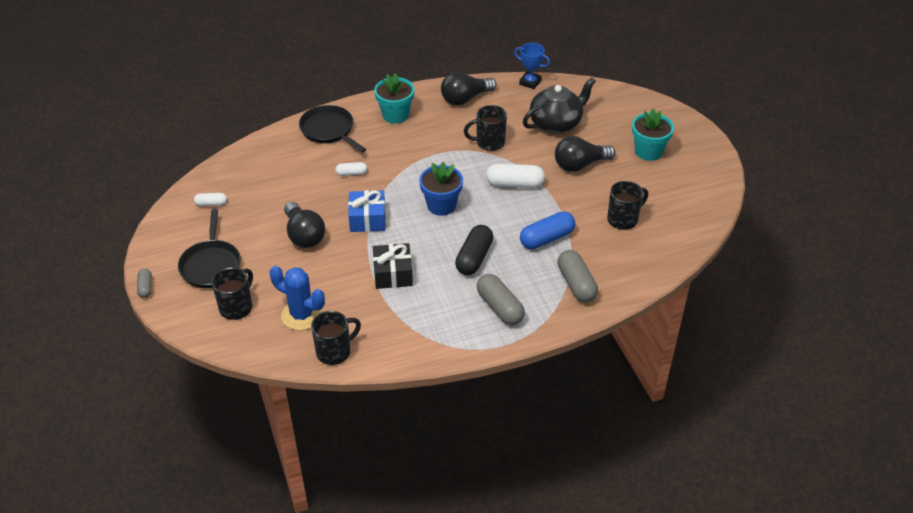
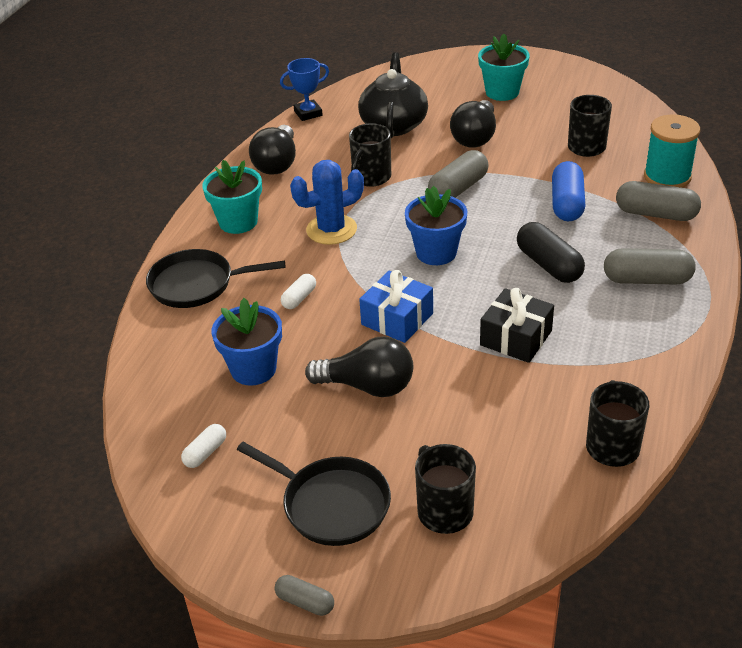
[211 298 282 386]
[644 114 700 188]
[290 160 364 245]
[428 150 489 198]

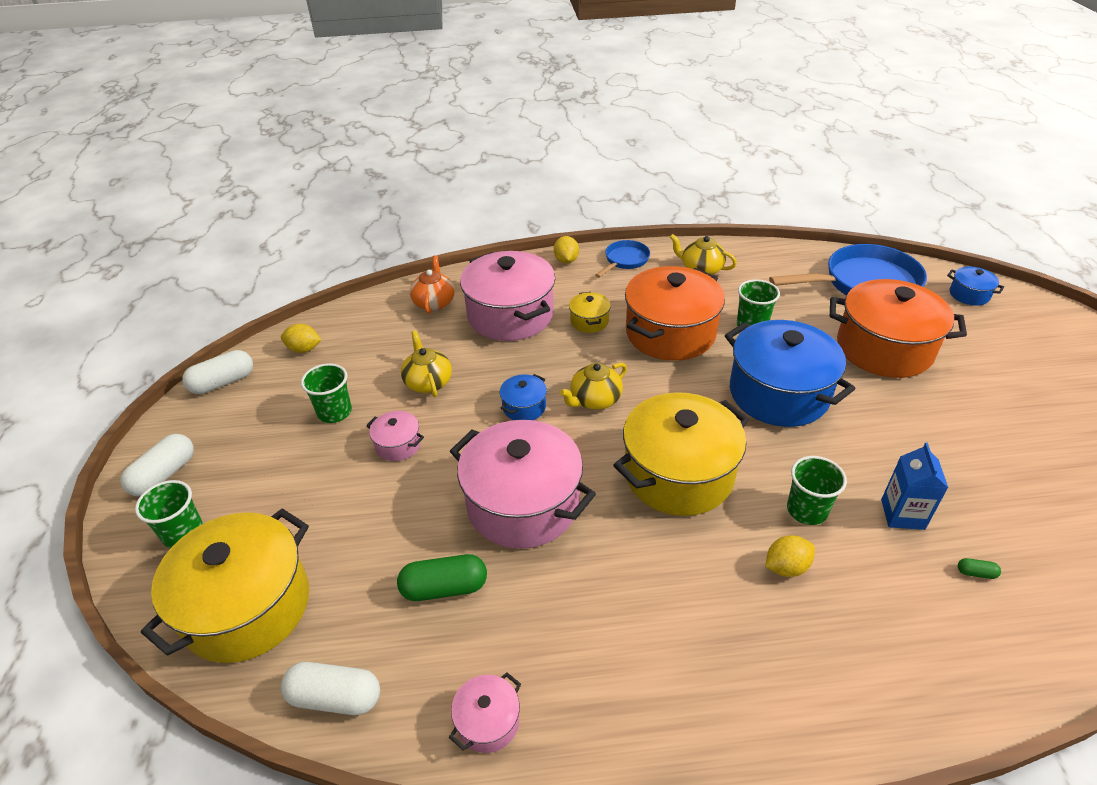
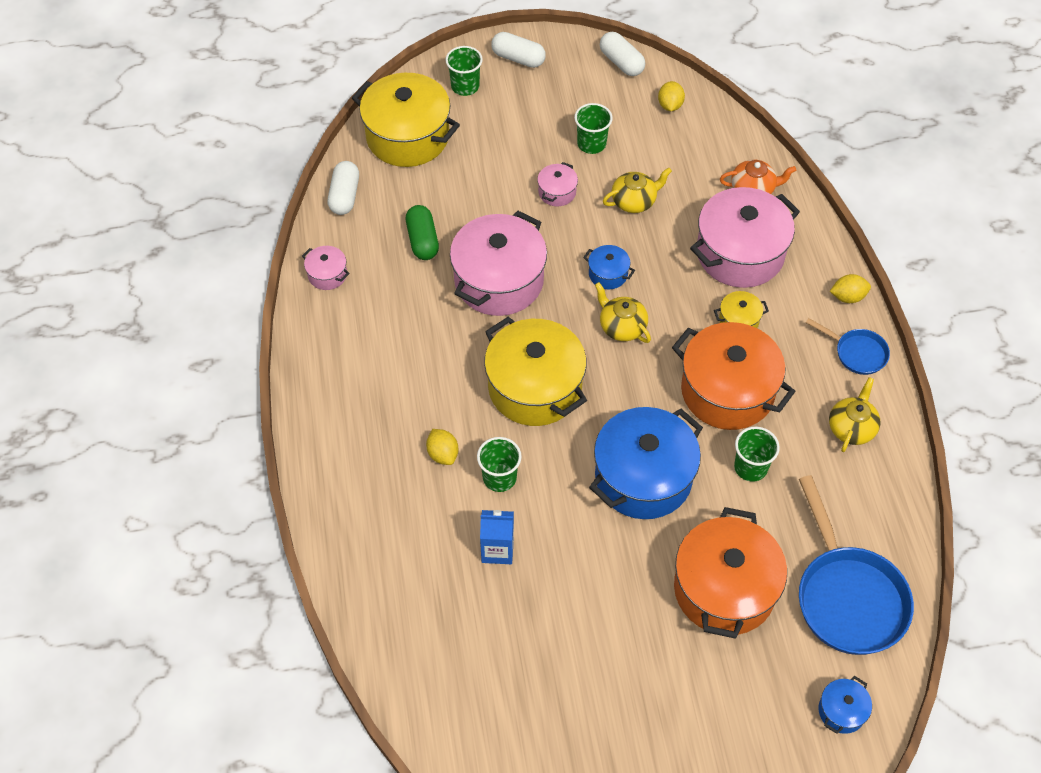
[958 558 1001 579] (first image)

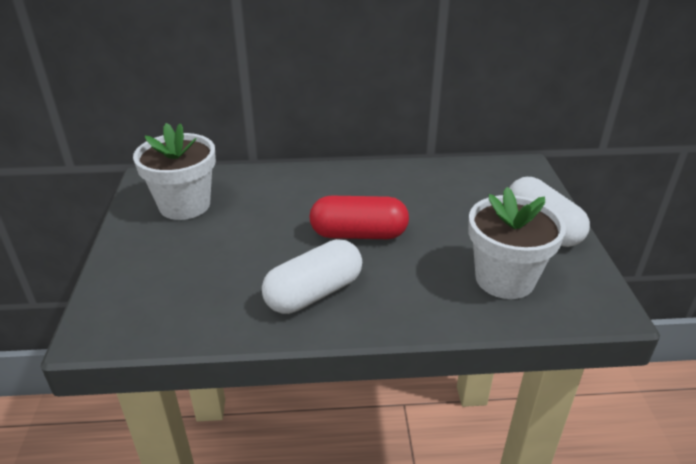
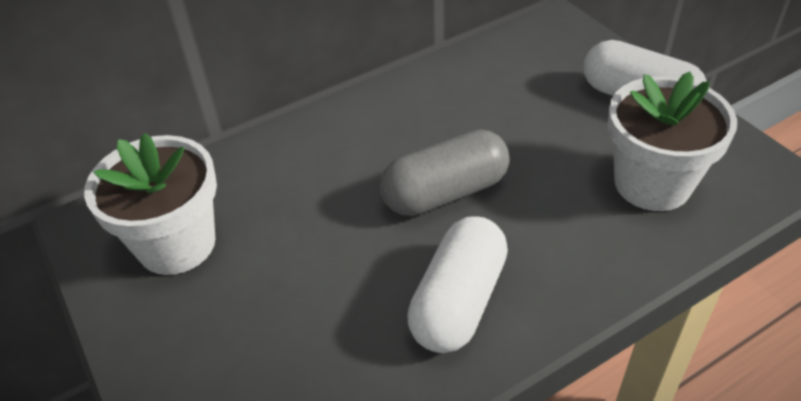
[380 129 510 216]

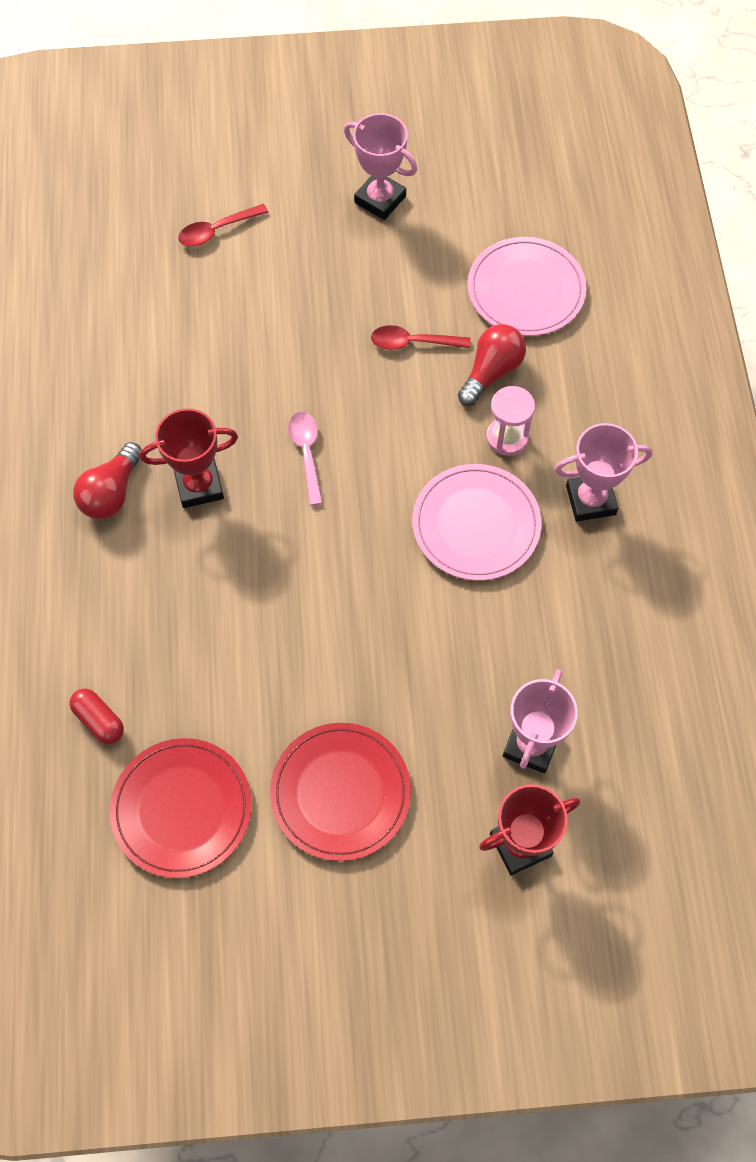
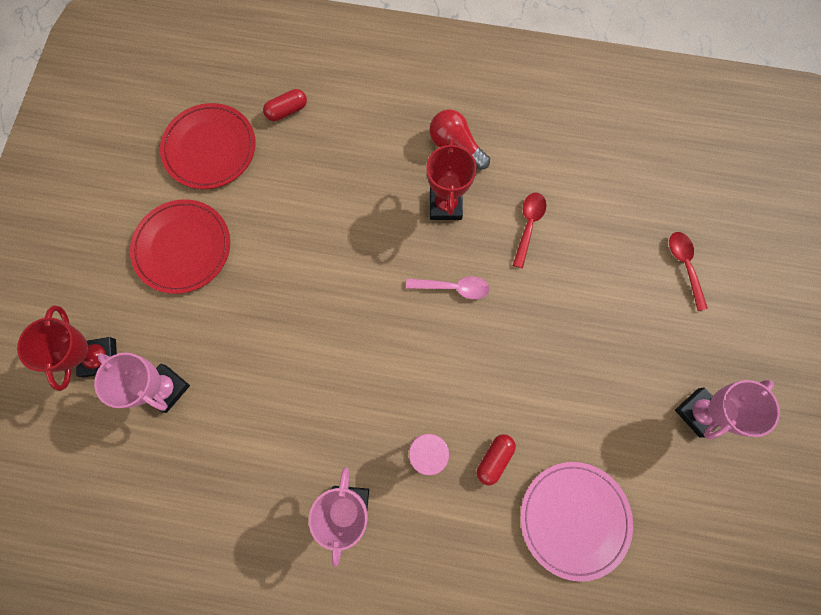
[412 464 542 580] (first image)
[513 193 546 268]
[477 434 516 486]

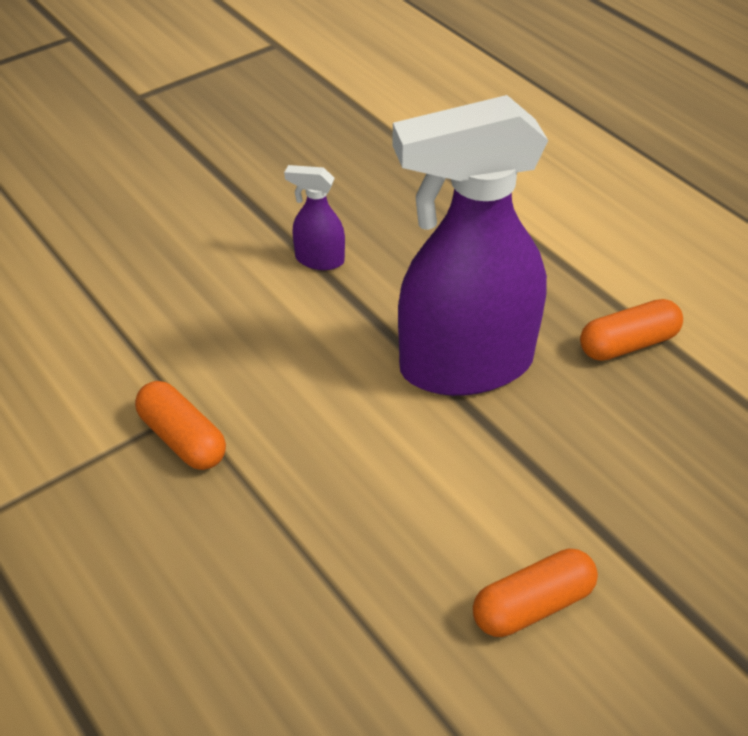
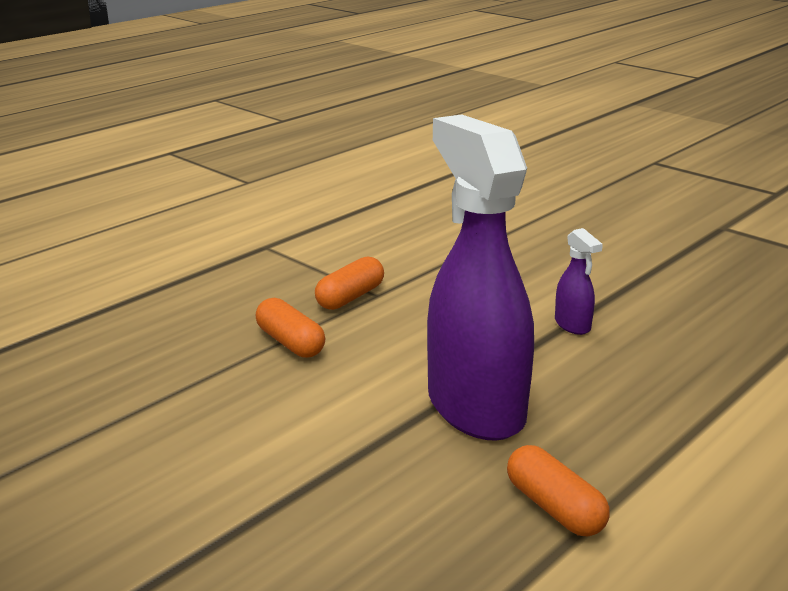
[256 298 325 358]
[555 228 603 335]

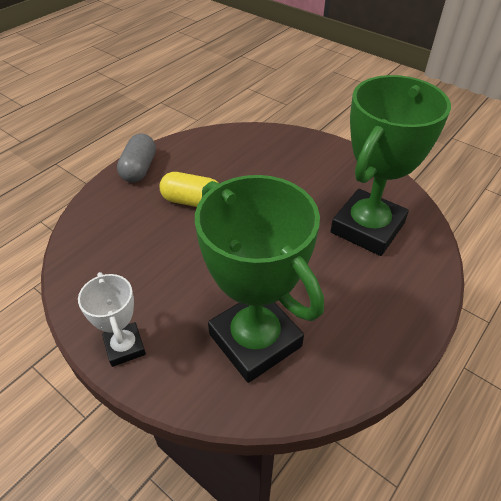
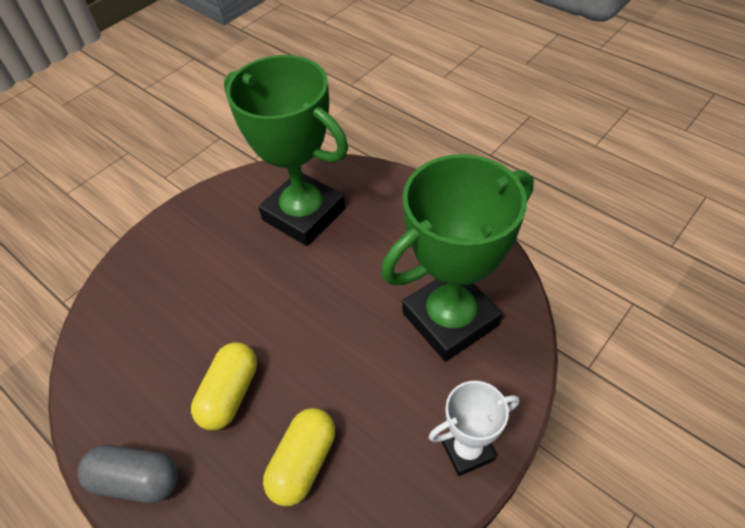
[263 408 335 506]

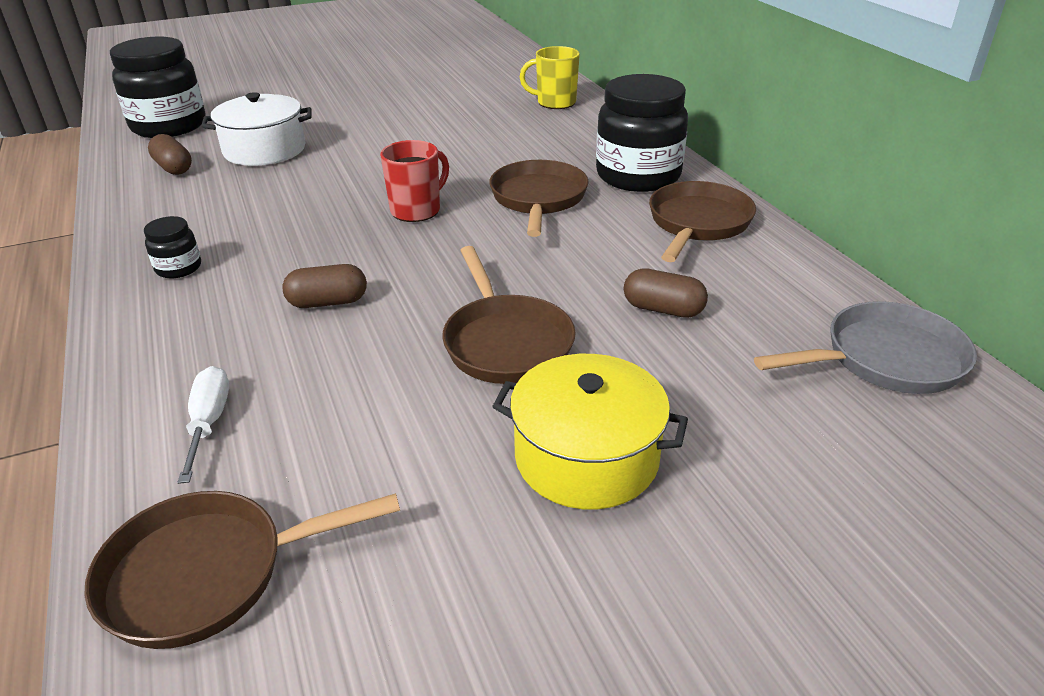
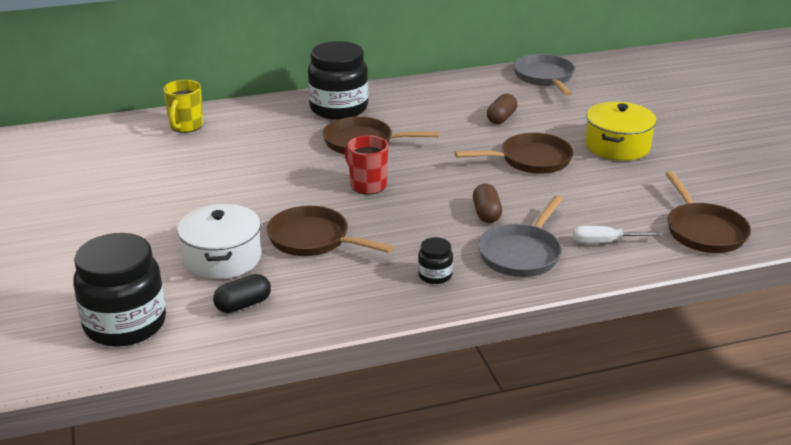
[478 195 563 277]
[267 206 393 256]
[213 274 271 313]

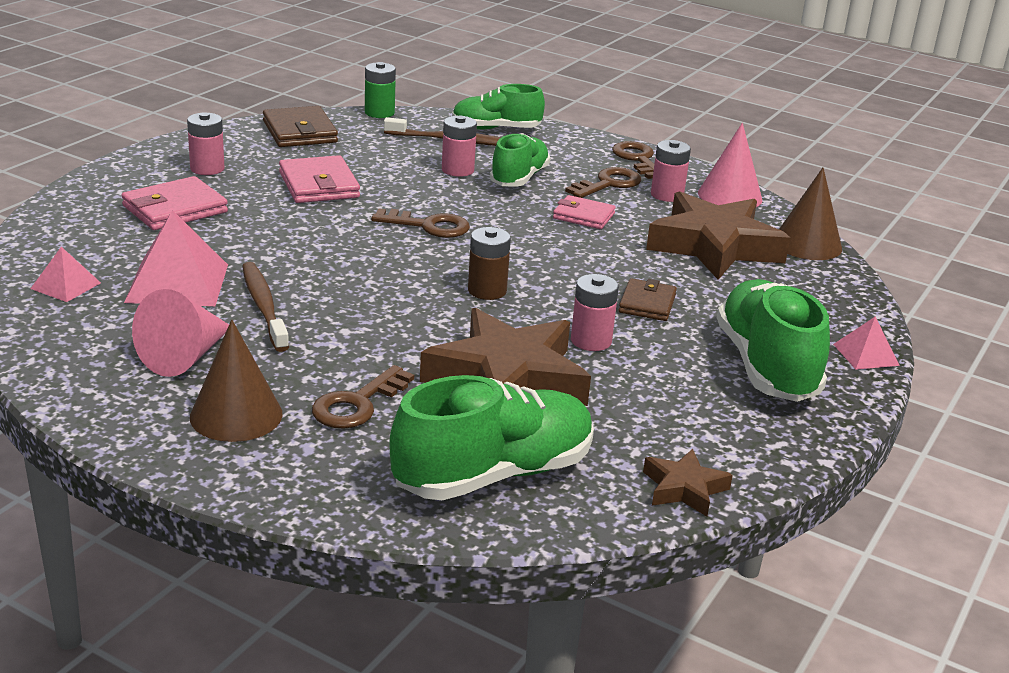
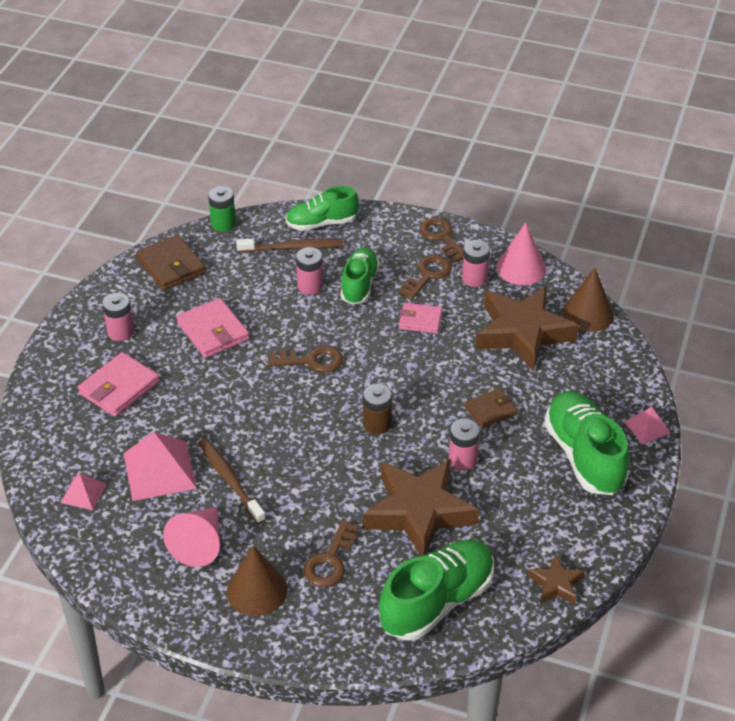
[464 388 518 428]

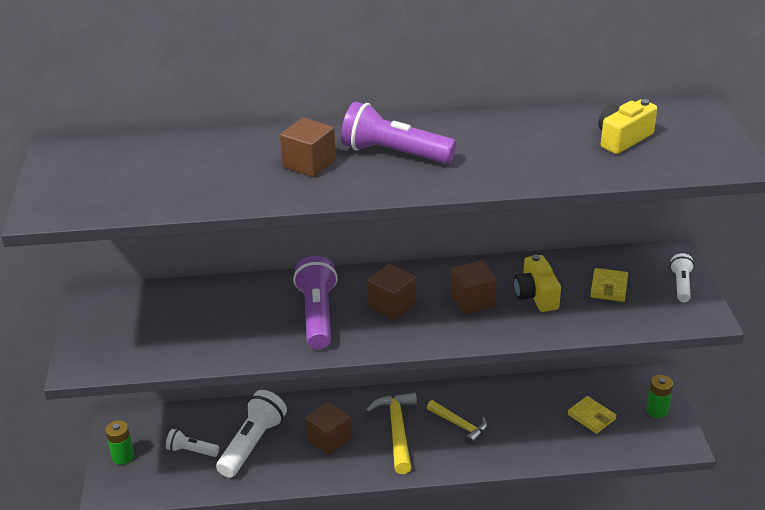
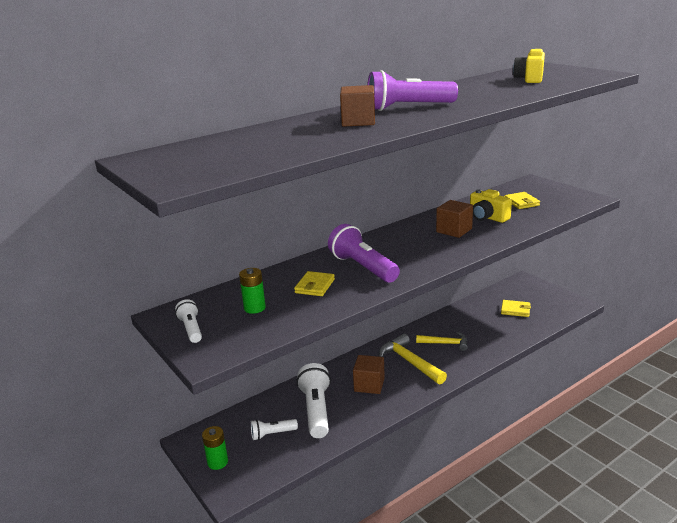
[367 264 416 320] (first image)
[294 271 335 296]
[239 268 266 314]
[175 299 202 343]

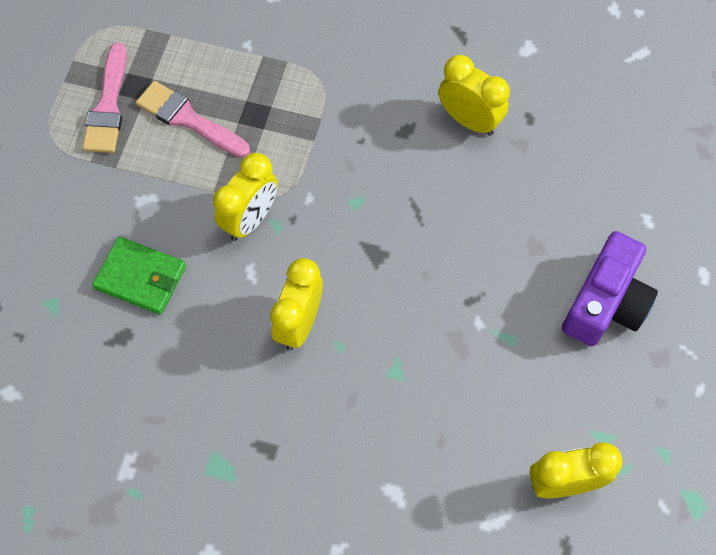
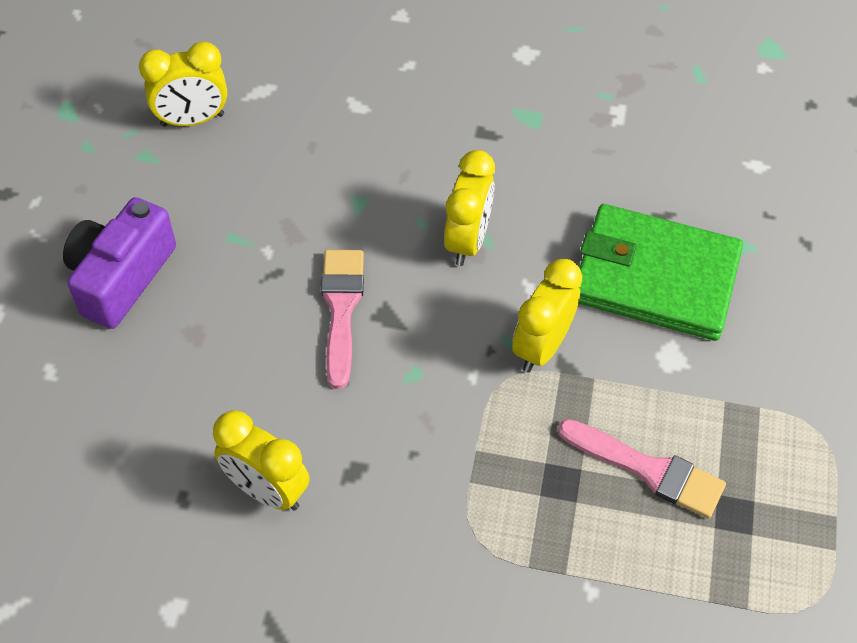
[321 250 364 389]
[579 204 743 341]

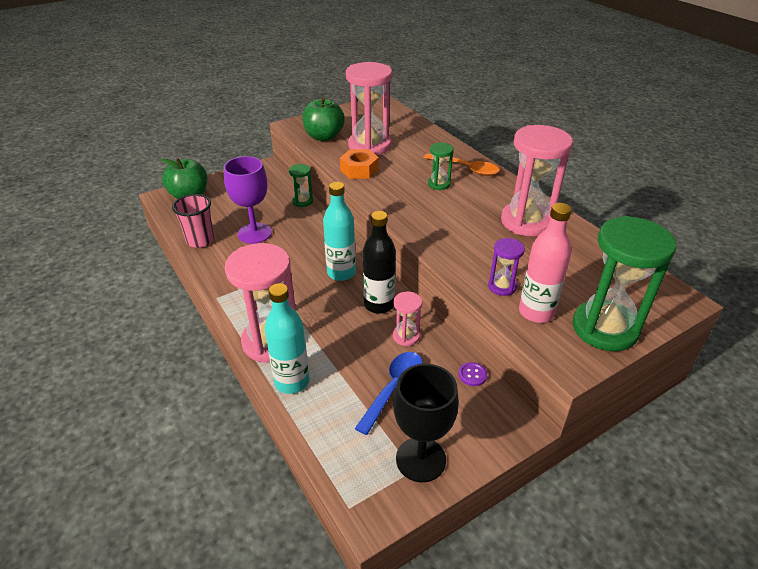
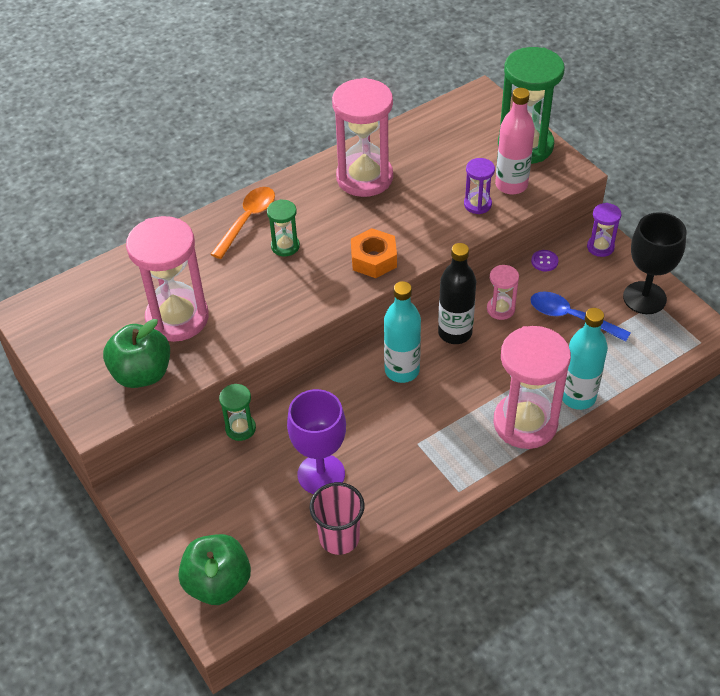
[587 203 621 257]
[351 228 397 278]

